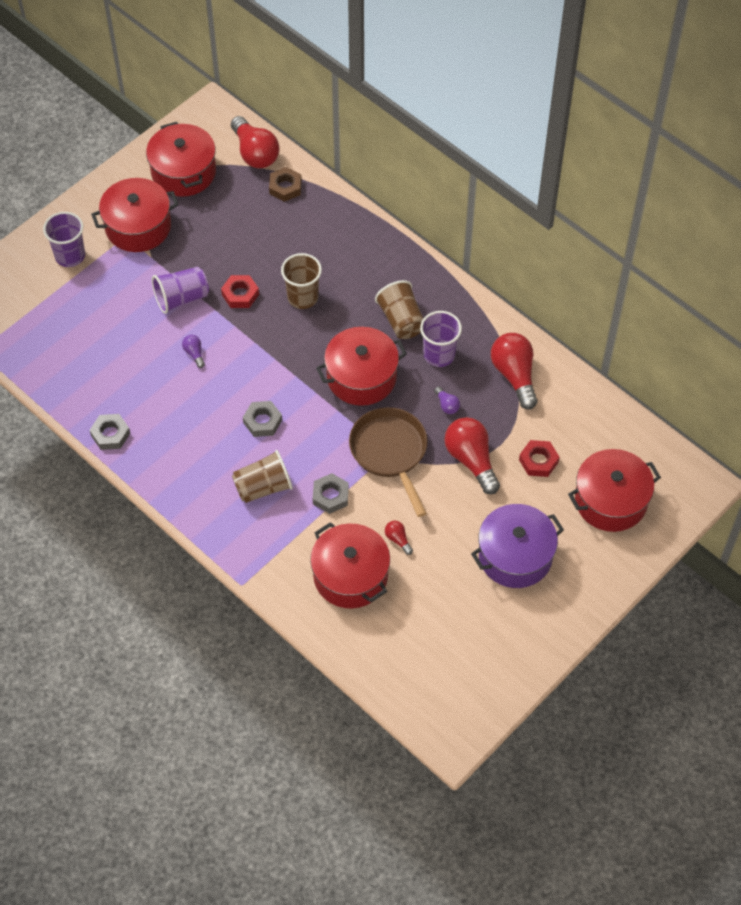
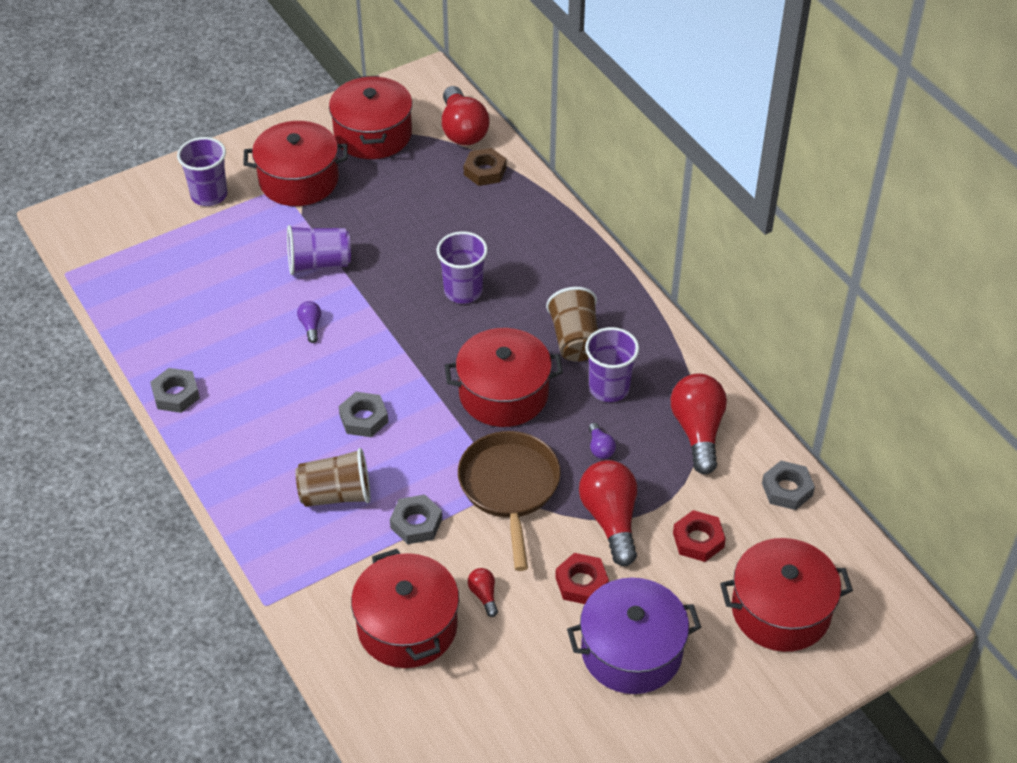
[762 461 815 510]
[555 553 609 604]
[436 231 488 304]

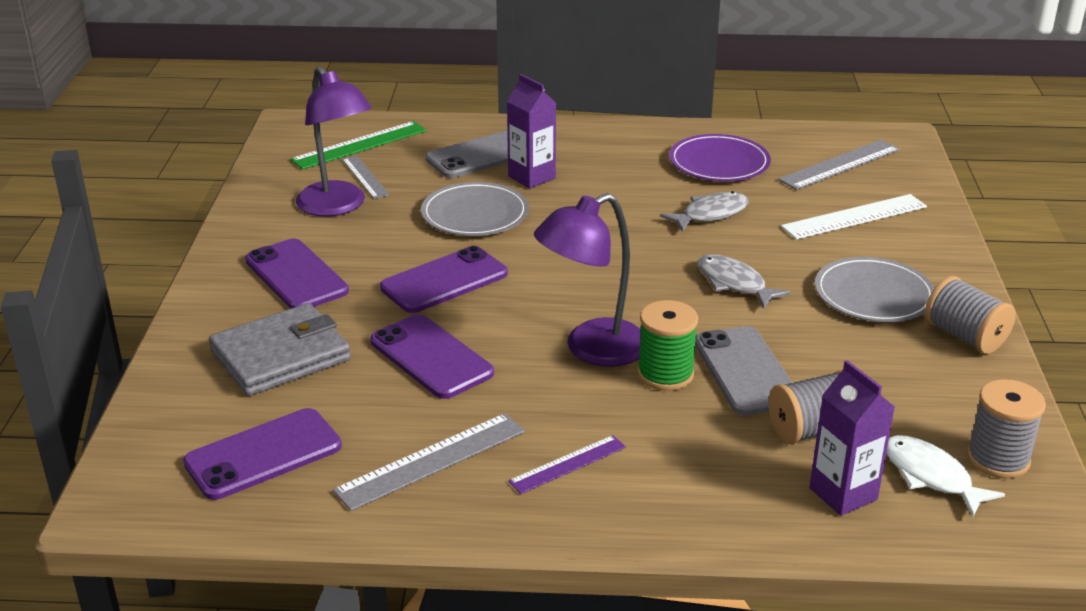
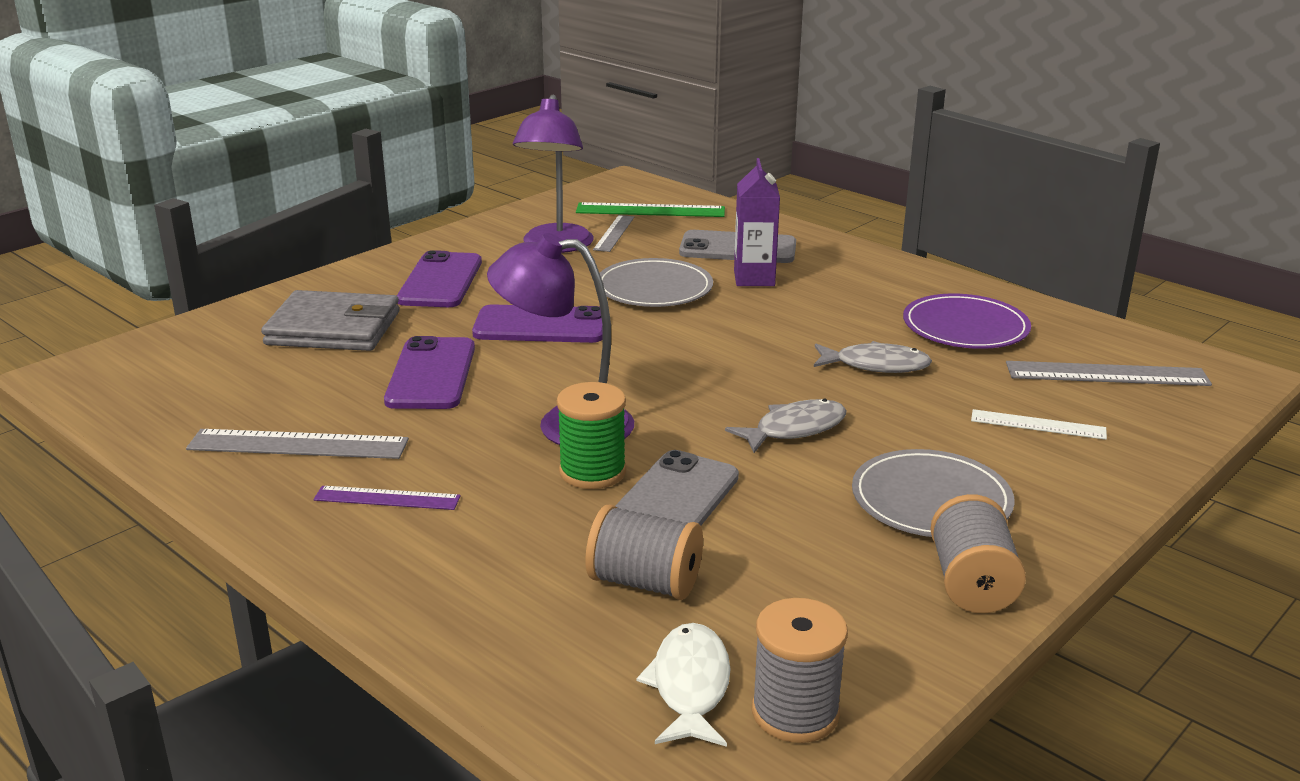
[183 408 342 500] (first image)
[809 360 895 516] (first image)
[725 399 847 453]
[971 409 1107 440]

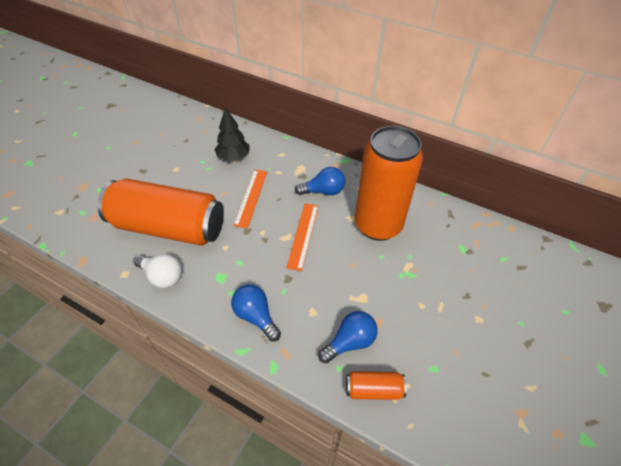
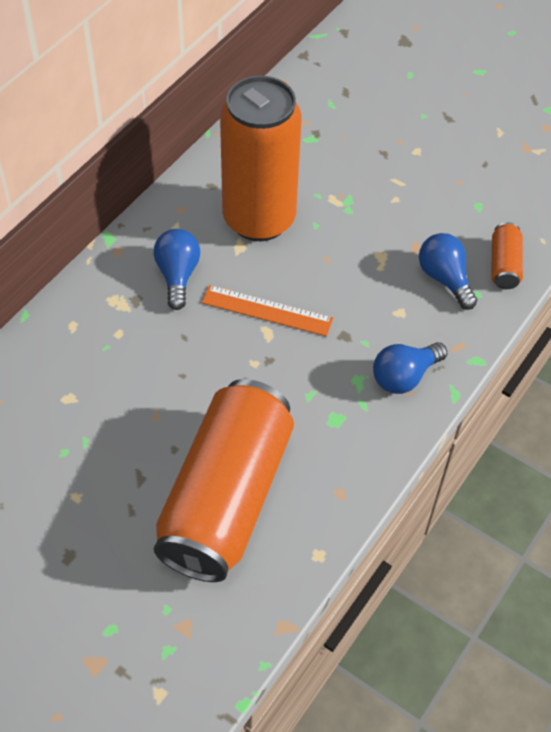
[133 254 182 288] (first image)
[214 107 250 161] (first image)
[233 170 267 228] (first image)

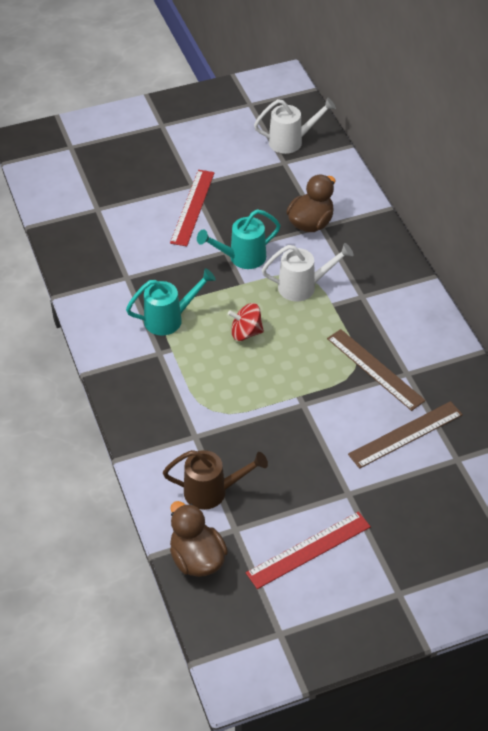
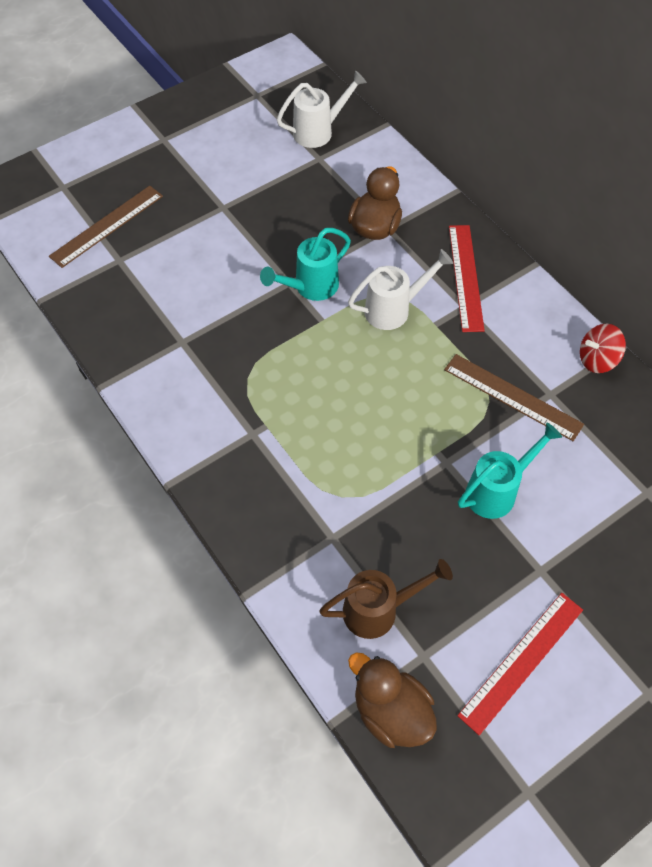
[458 422 562 519]
[449 225 485 332]
[580 324 626 373]
[49 186 163 268]

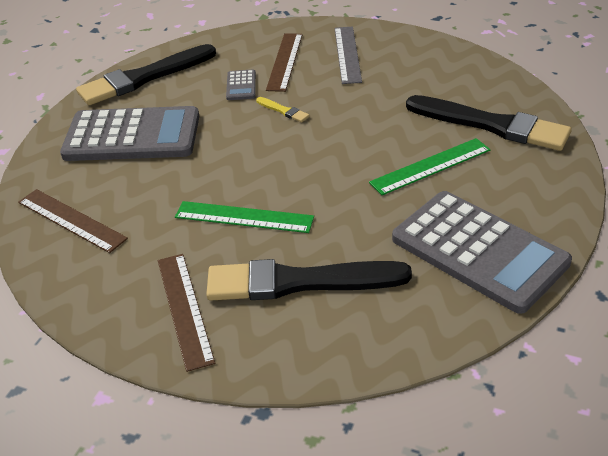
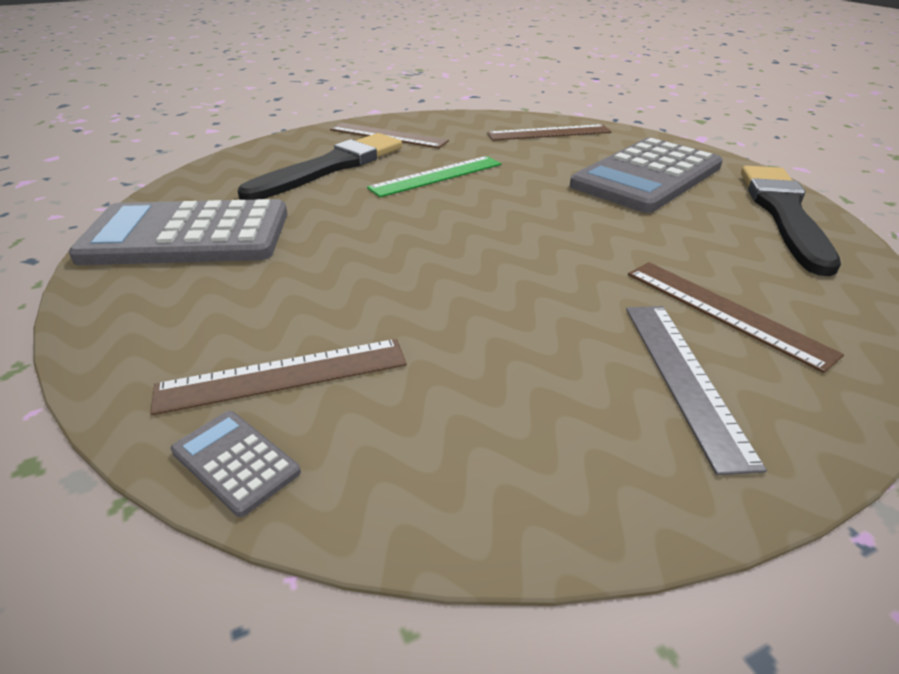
[256 97 310 122] (first image)
[369 138 491 195] (first image)
[171 411 301 517]
[151 339 407 415]
[626 306 767 475]

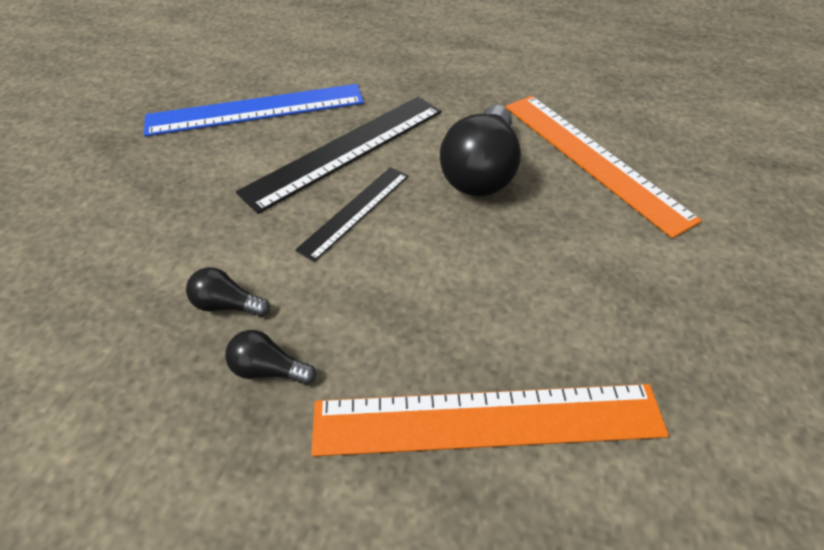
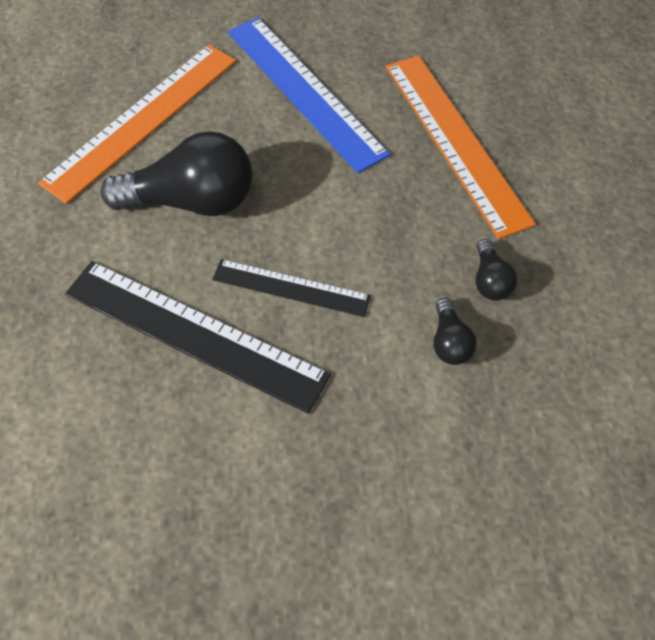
[228 17 390 173]

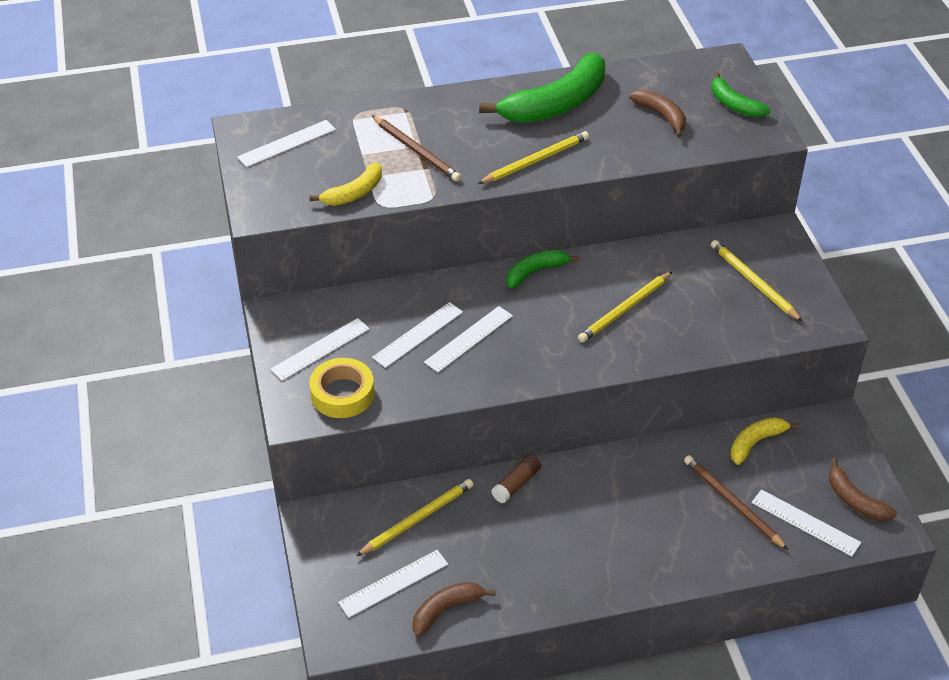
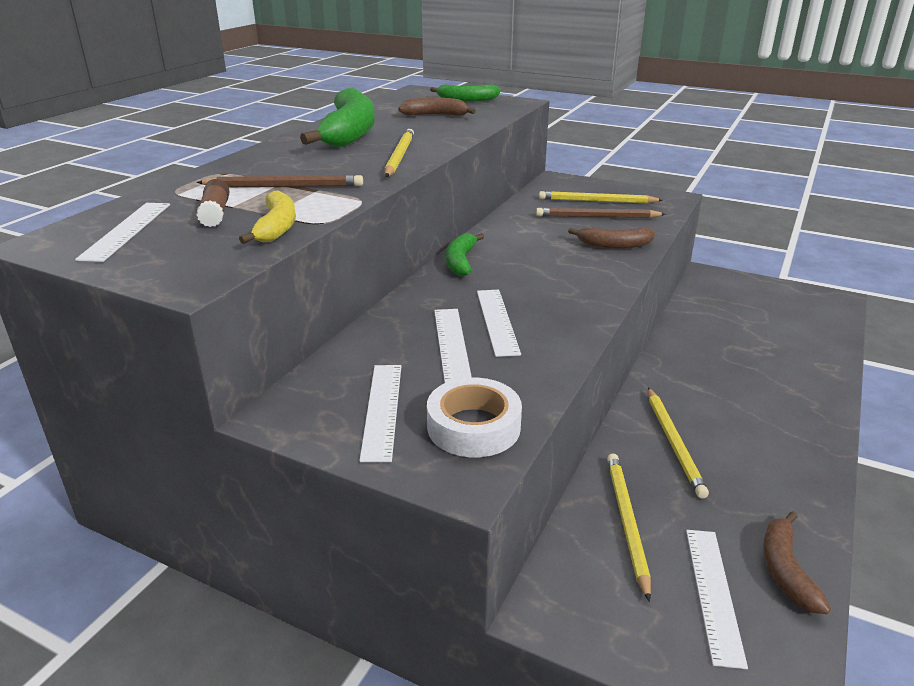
[731 417 800 465] (first image)
[752 489 861 557] (first image)
[196 179 230 227]
[648 388 709 499]
[536 208 666 218]
[568 228 655 249]
[427 378 522 457]

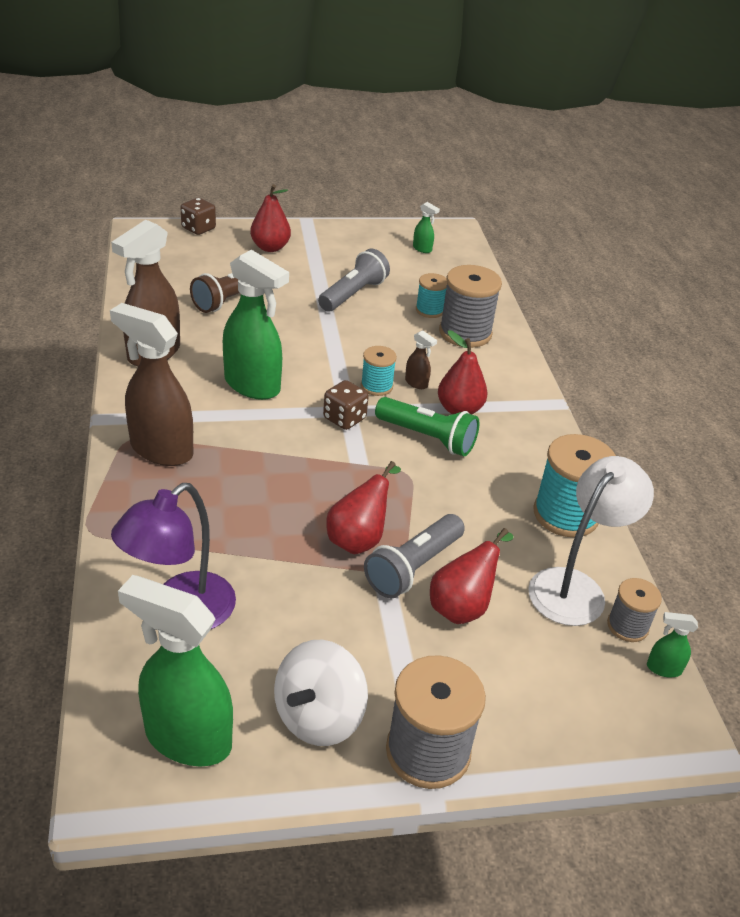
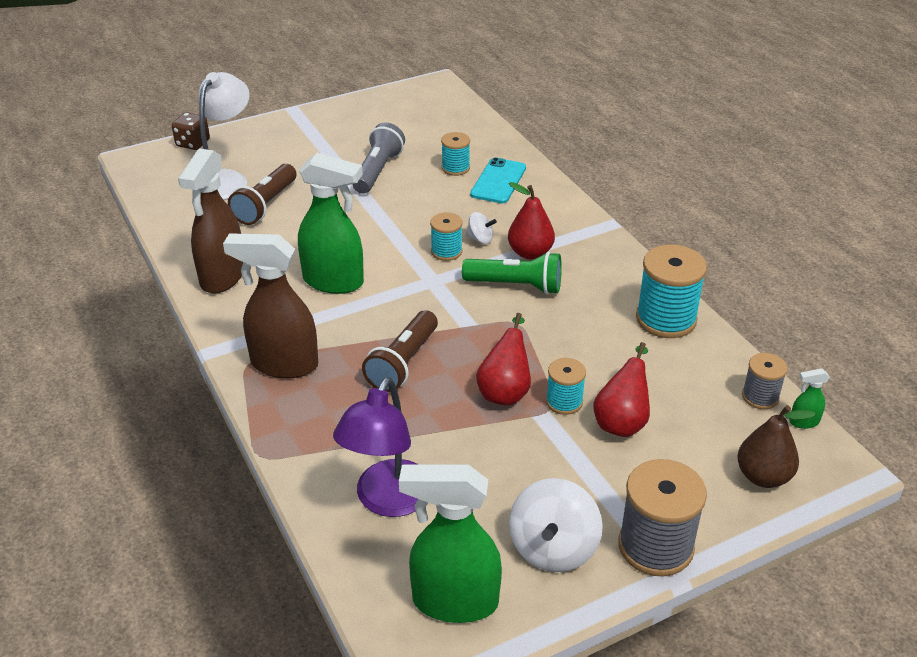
[250 184 291 252] (first image)
[323 380 369 430] (first image)
[413 202 440 253] (first image)
[362 310 438 392]
[737 405 816 488]
[198 72 250 200]
[546 358 586 415]
[466 212 497 244]
[470 157 526 204]

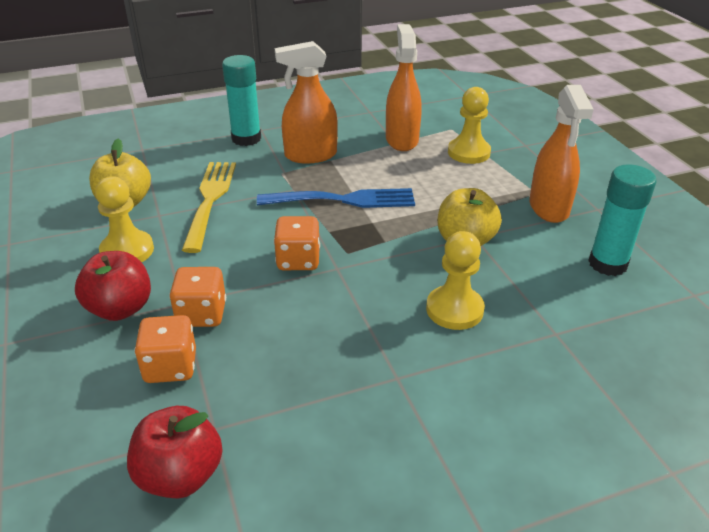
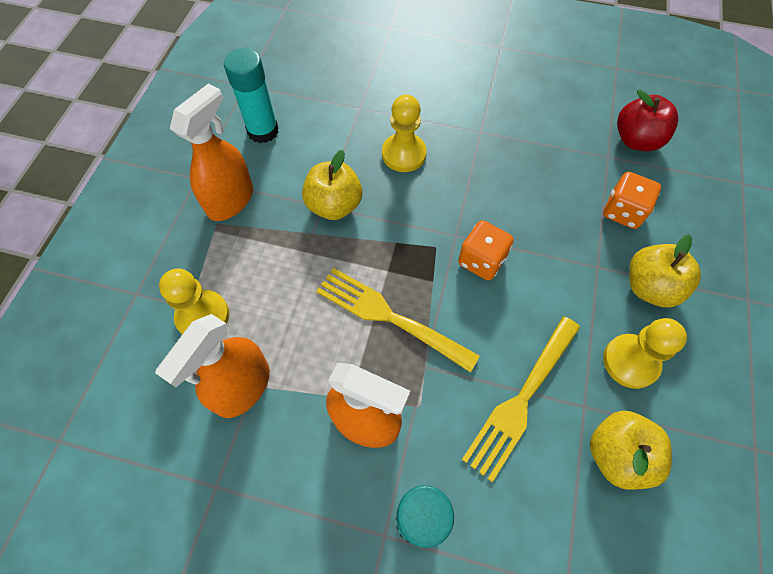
[169 267 226 327] (first image)
[629 234 701 307]
[316 268 480 373]

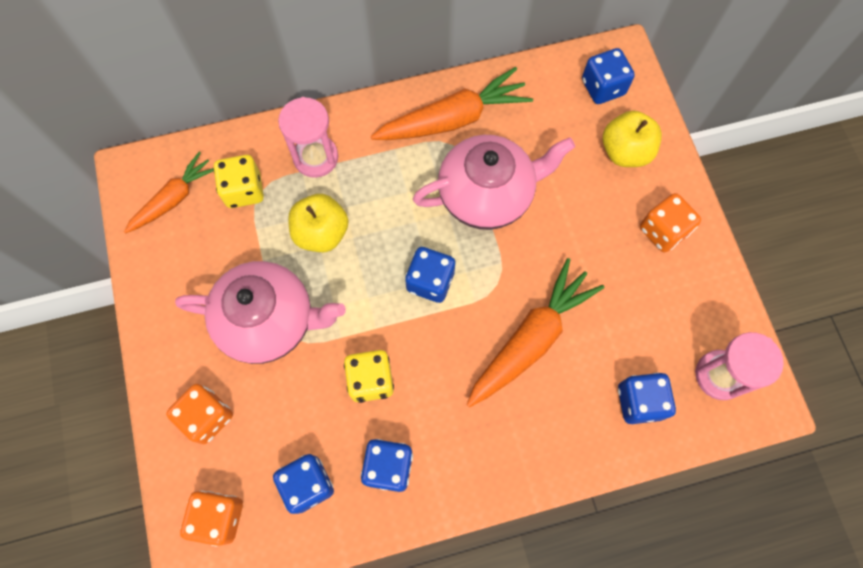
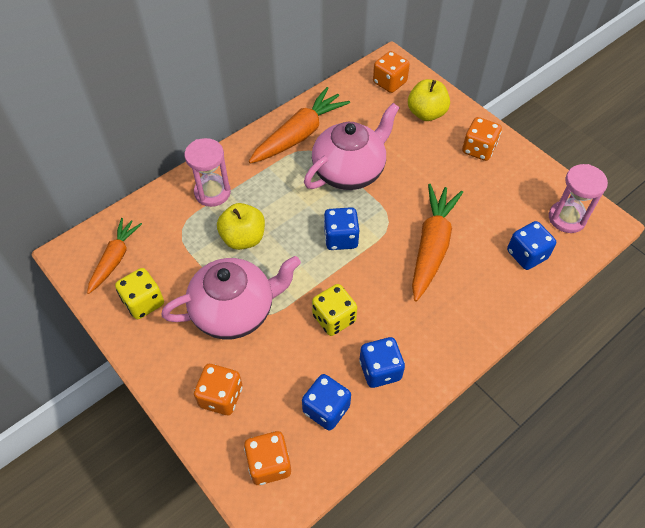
[115 268 164 319]
[373 51 410 93]

